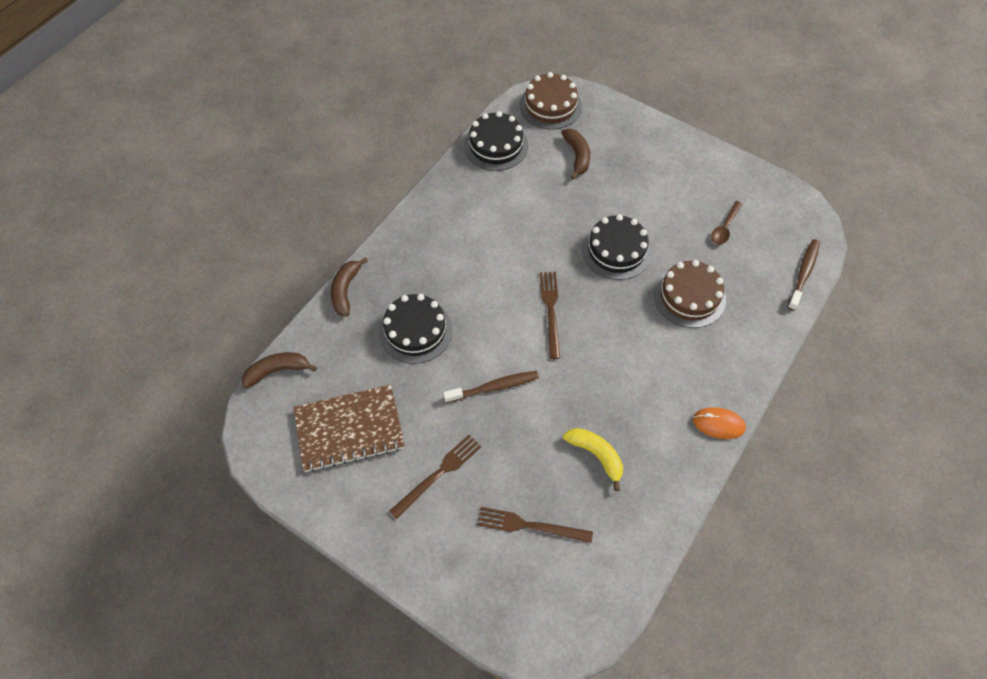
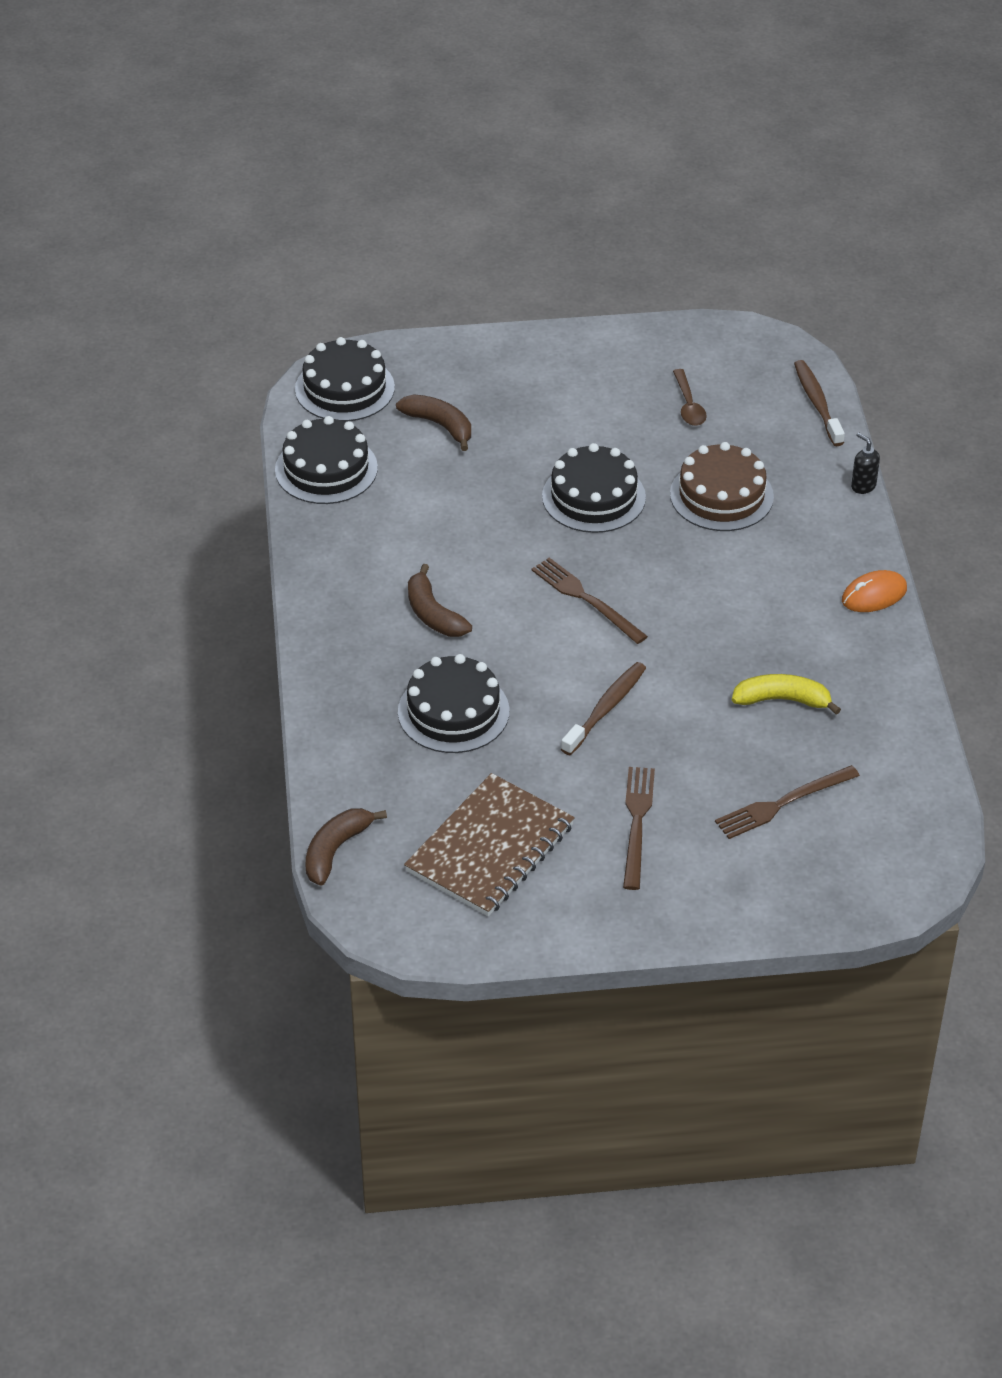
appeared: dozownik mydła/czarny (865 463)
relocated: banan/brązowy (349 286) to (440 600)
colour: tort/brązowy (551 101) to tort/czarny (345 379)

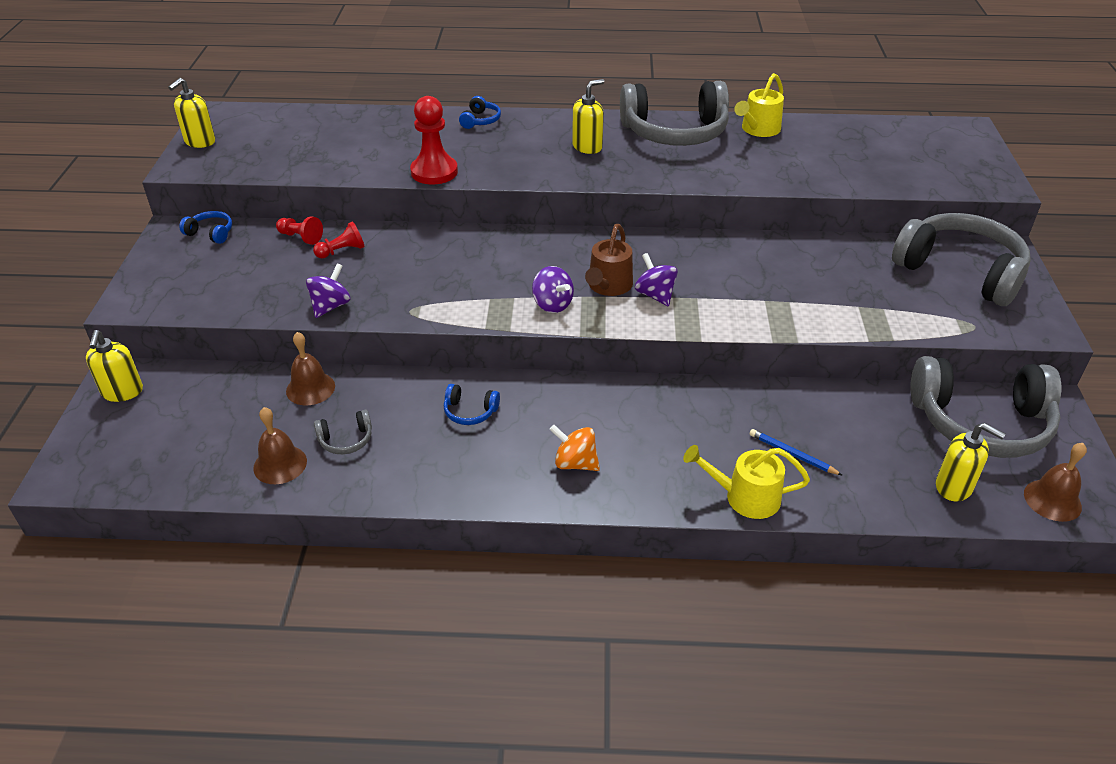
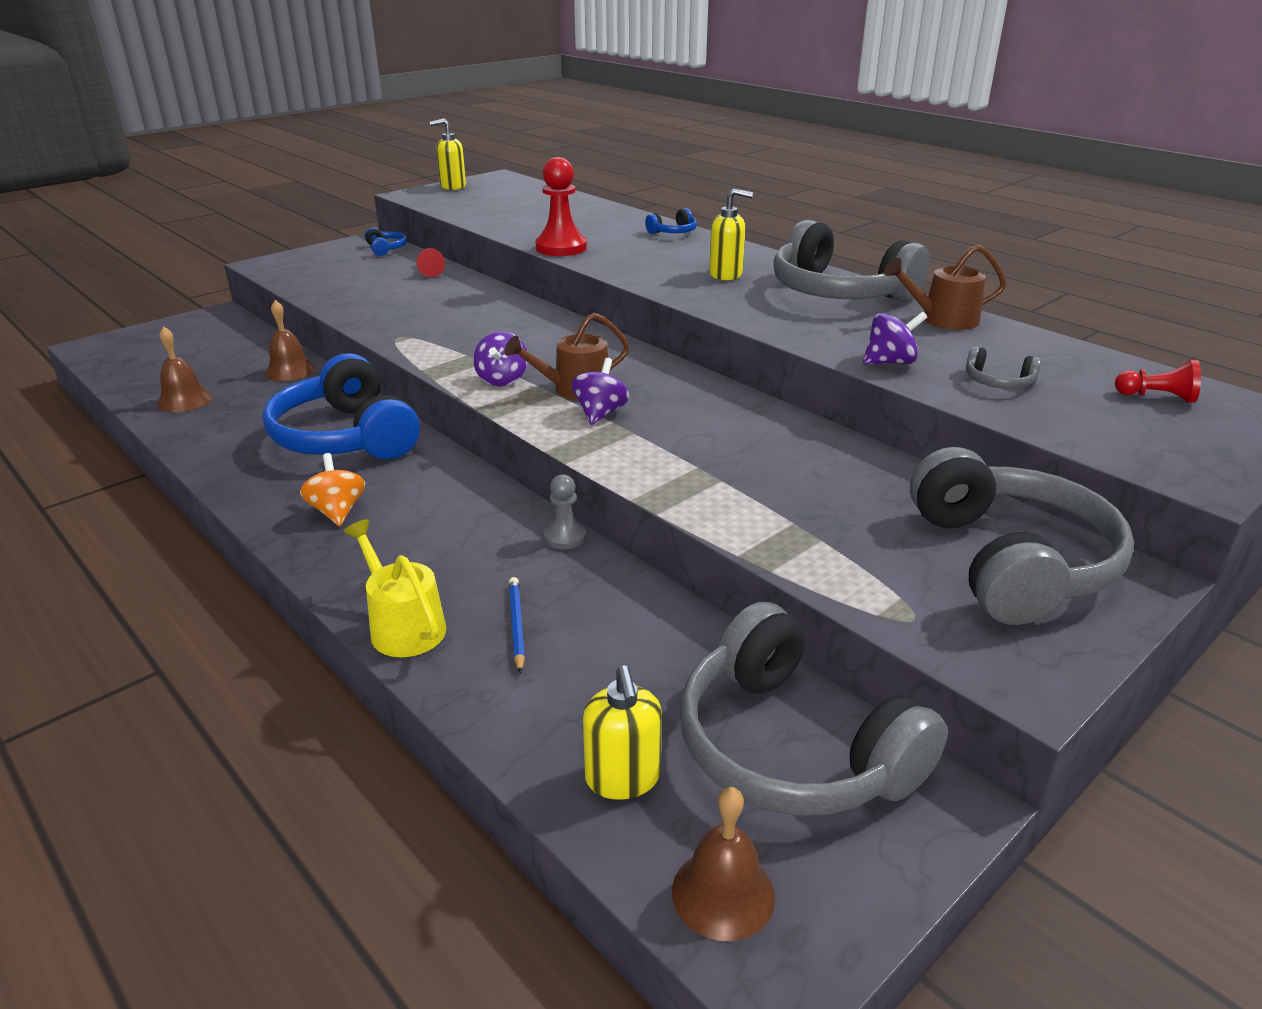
missing: dozownik mydła/żółty (114 366)
appeared: pionek/szary (565 511)
relocated: bączek/fioletowy (328 290) to (895 338); pionek/czerwony (339 240) to (1158 381); słuchawki/szary (343 432) to (1004 367)
colour: konewka/żółty (759 105) to konewka/brązowy (945 287)
size: słuchawki/niebieski (472 404) = (341 406) x2.48

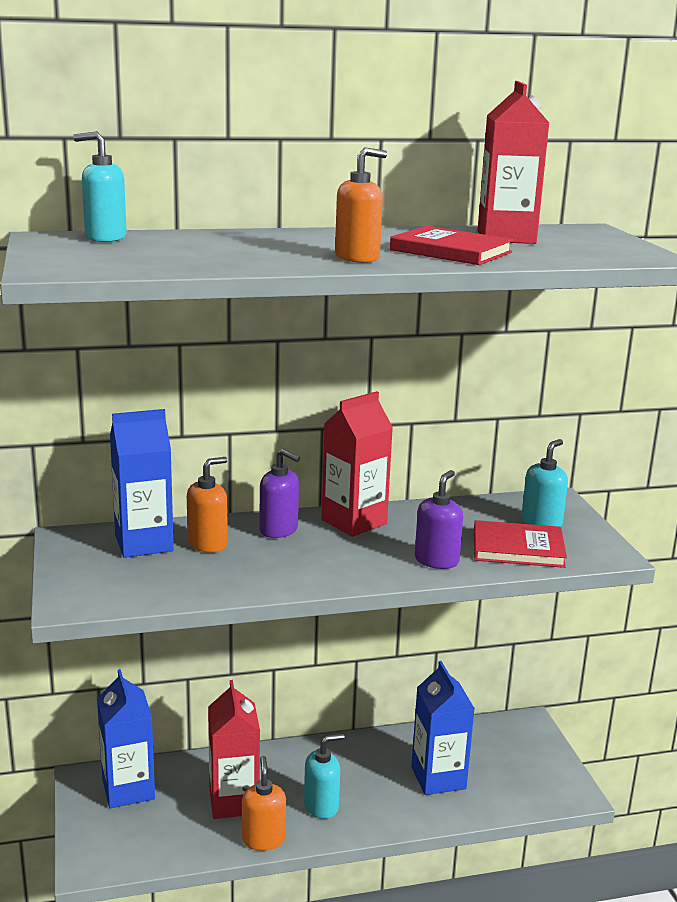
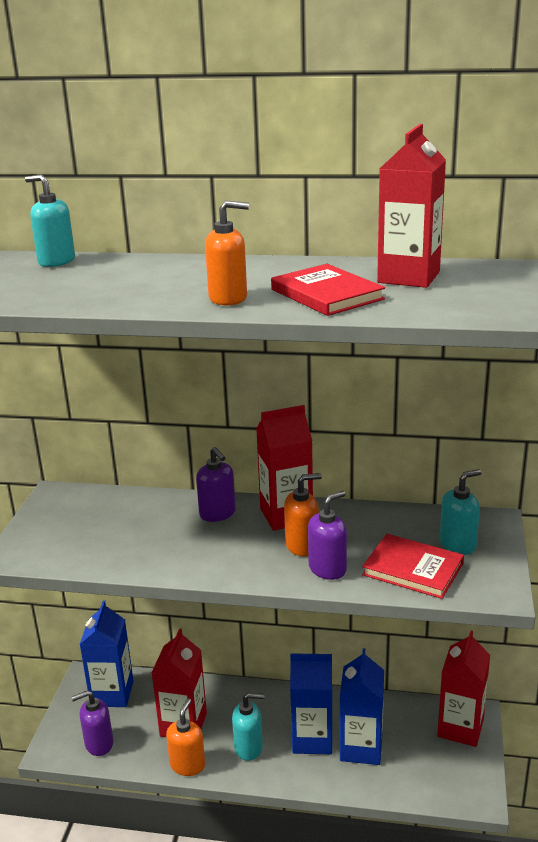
appeared: dozownik mydła/fioletowy (92 723); karton mleka/czerwony (463 689)
relocated: karton mleka/niebieski (142 483) to (311 703); dozownik mydła/pomarańczowy (207 505) to (303 514)

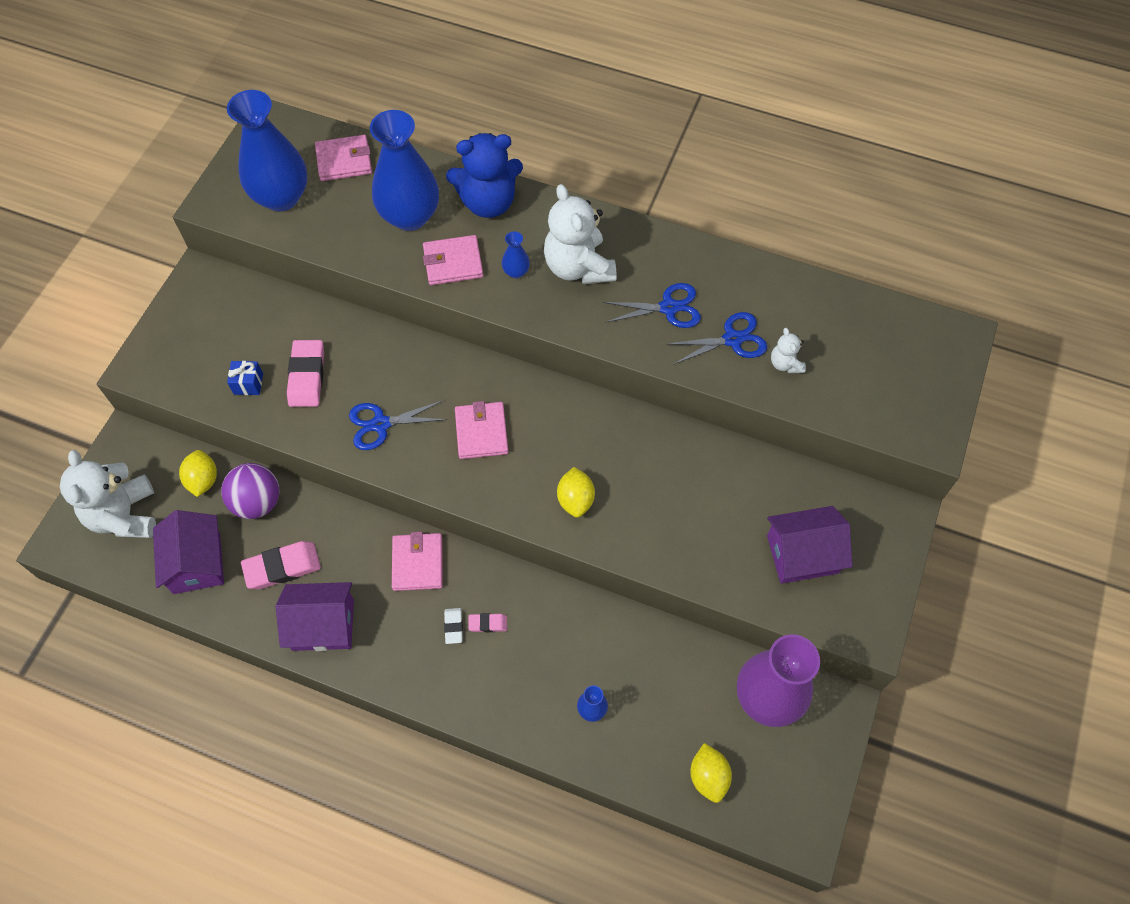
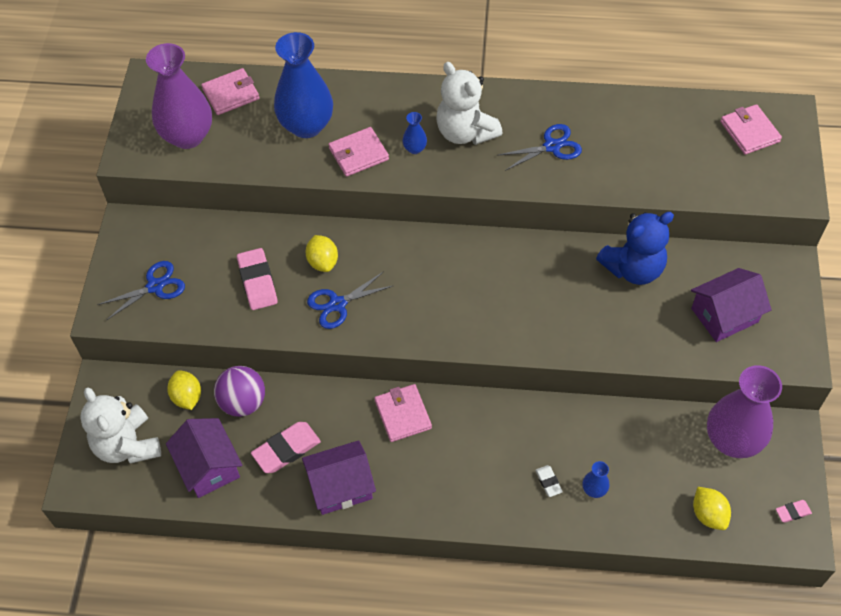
missing: prezent/niebieski (245 378); miś/biały (788 350)
relocated: gumka do mazania/biały (453 626) to (549 481); miś/niebieski (484 175) to (635 248); portfel/różowy (482 430) to (751 129); gumka do mazania/różowy (487 622) to (794 511); cytryna/żółty (576 492) to (322 253); nożyczki/niebieski (717 338) to (141 290)
colour: wazon/niebieski (267 150) to wazon/fioletowy (179 96)

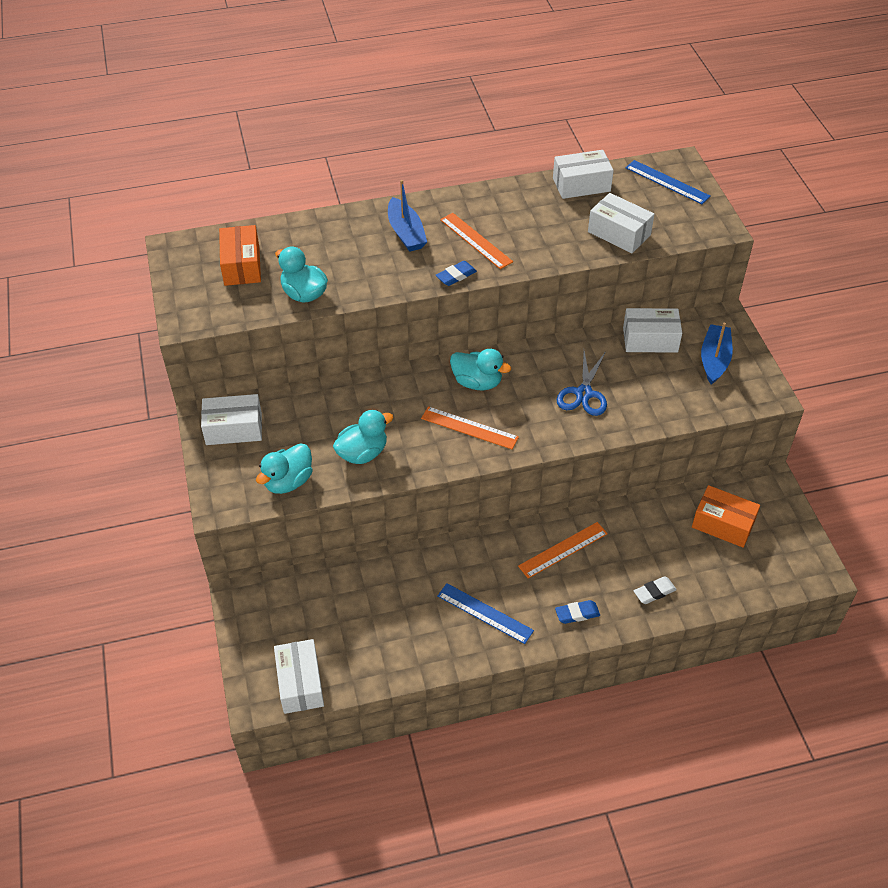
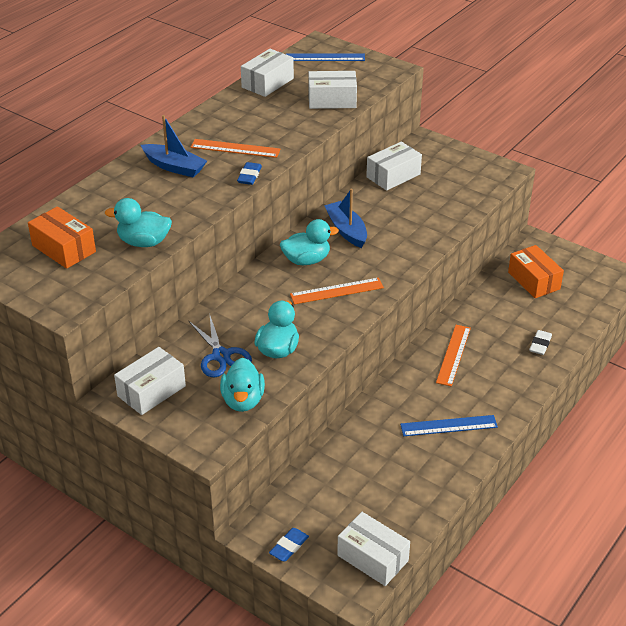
relocated: gumka do mazania/niebieski (577 612) to (289 545); nożyczki/niebieski (581 383) to (220 346); łódka/niebieski (717 354) to (345 218)
spun: pudełko/pomarańczowy (726 516) = (536 271) 75 degrees clockwise

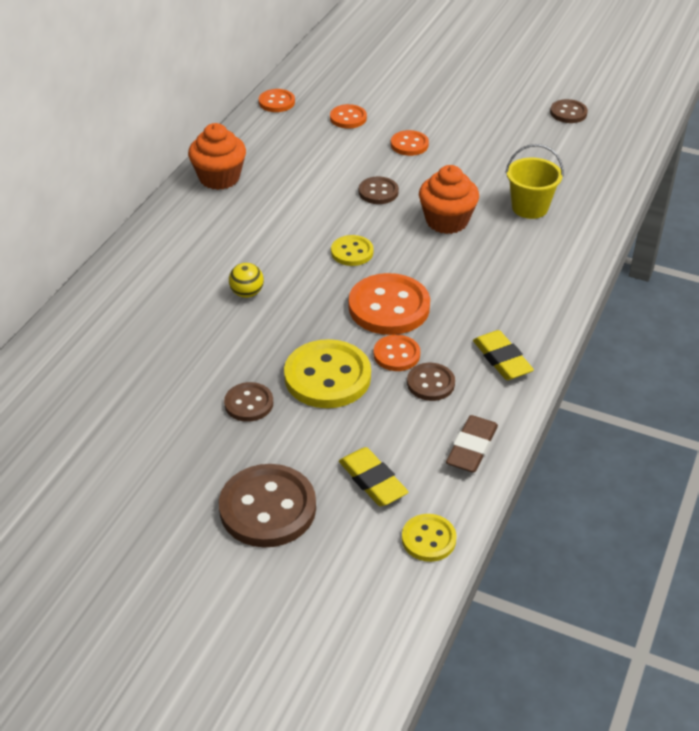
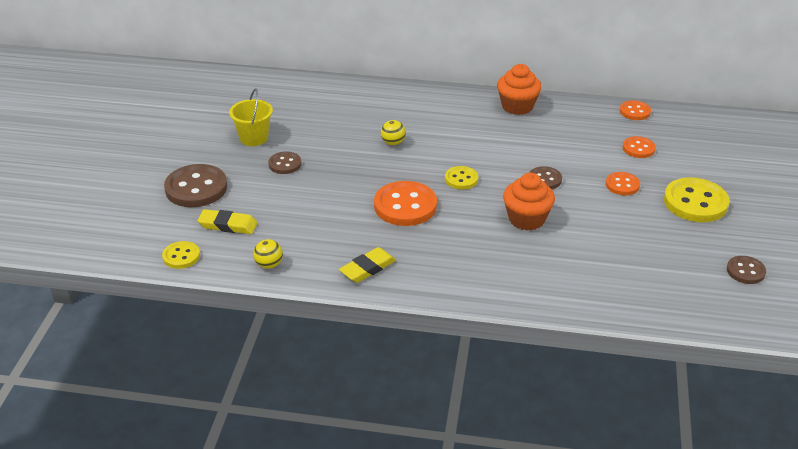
missing: guzik/pomarańczowy (397 353); guzik/brązowy (431 382)
relocated: guzik/żółty (327 373) to (696 199); wiadro/żółty (534 181) to (251 117)
exchanged: gumka do mazania/brązowy (472 444) to piłka/żółty (268 254)
spun: gumka do mazania/żółty (373 476) = (228 221) 60 degrees clockwise

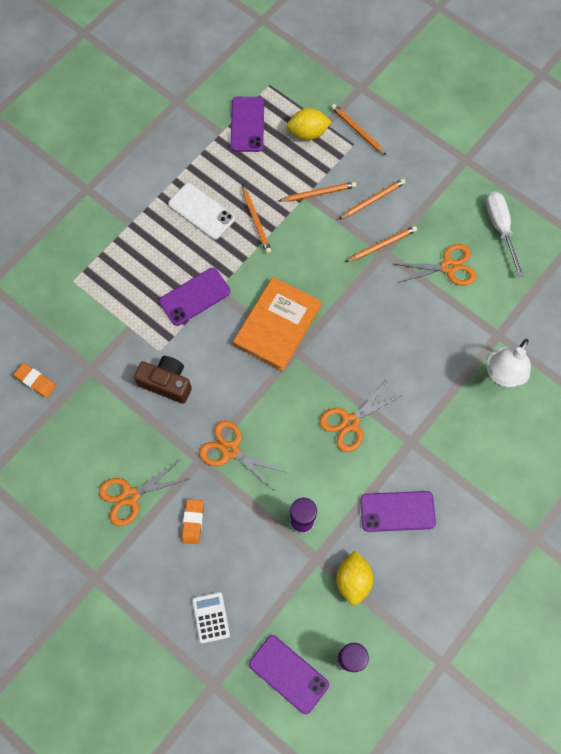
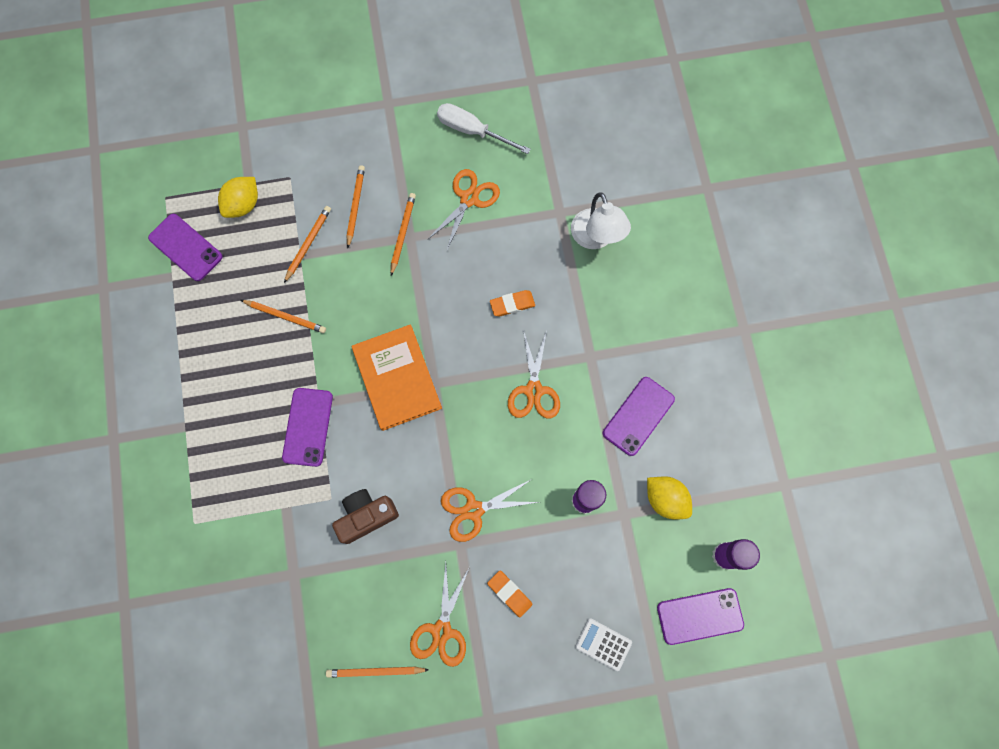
missing: telefon/biały (201 211)
relocated: gumka do mazania/pomarańczowy (35 380) to (512 303); ołówek/pomarańczowy (359 130) to (377 672)

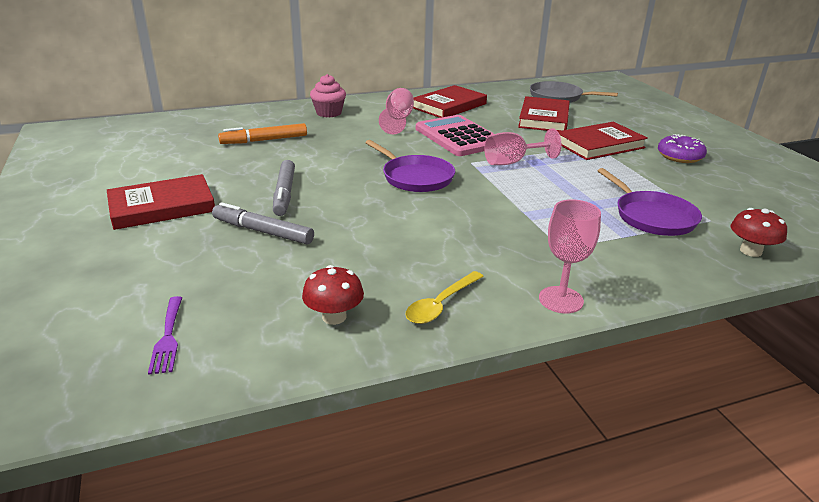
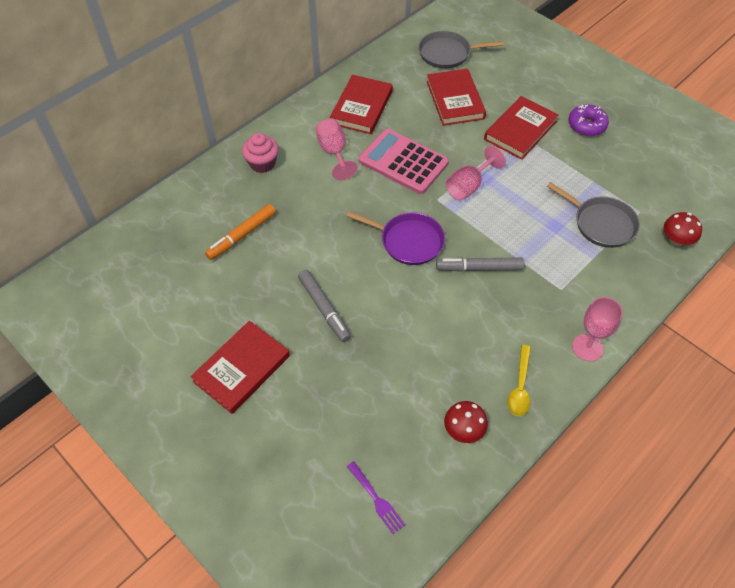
relocated: flamaster/szary (263 223) to (480 264)
colour: patelnia/fioletowy (650 202) to patelnia/szary (593 215)

